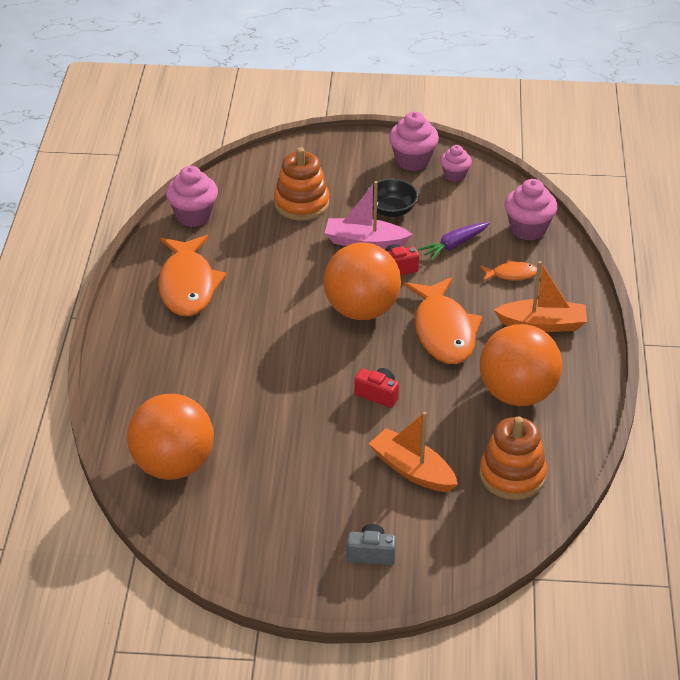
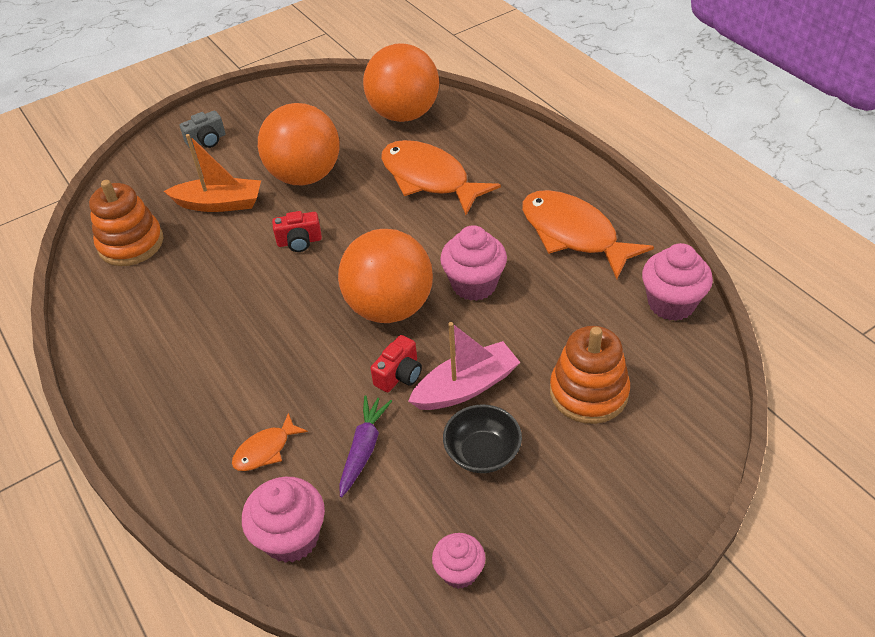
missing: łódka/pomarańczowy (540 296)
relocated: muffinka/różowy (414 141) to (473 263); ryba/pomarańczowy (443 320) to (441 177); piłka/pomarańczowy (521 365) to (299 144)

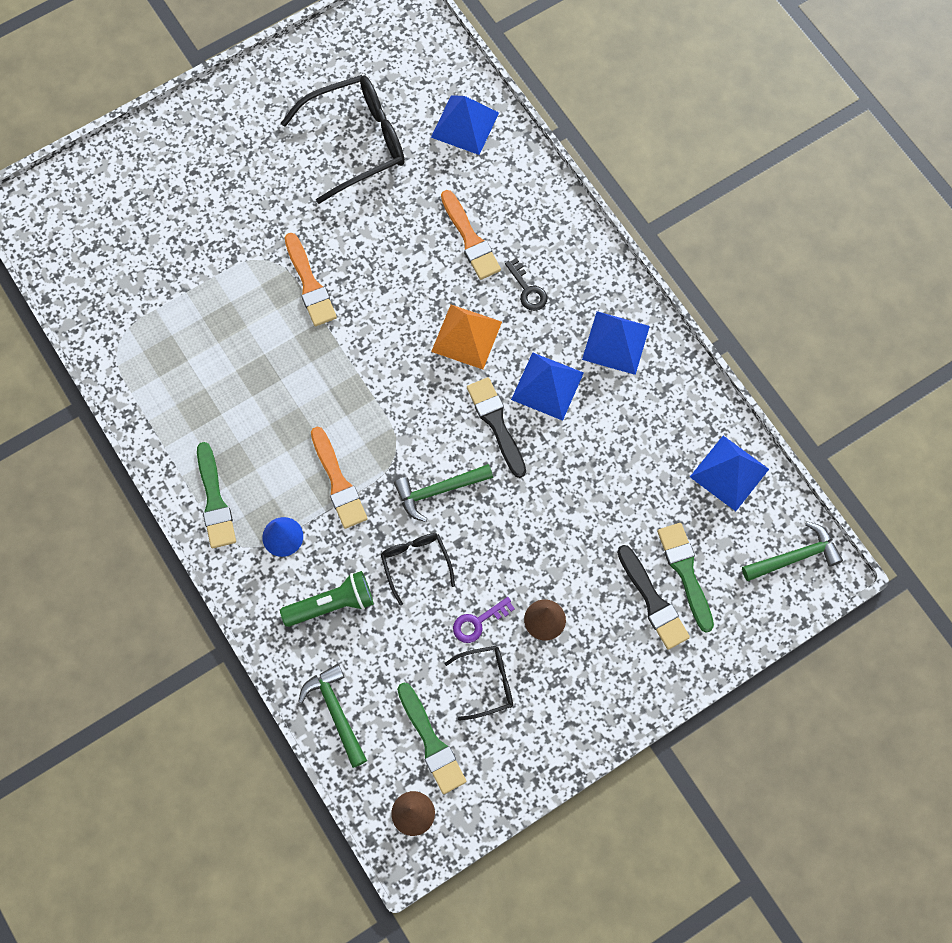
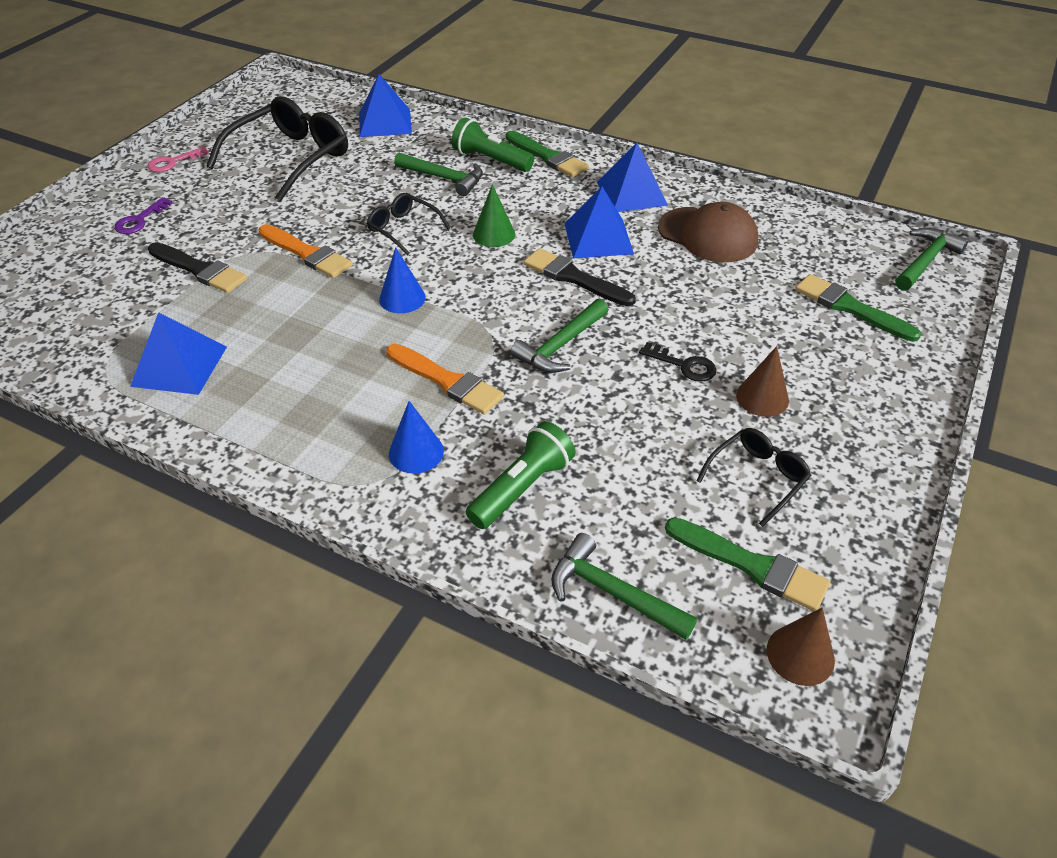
appeared: klucz/różowy (178 159); stożek/niebieski (402 280); latarka/zielony (493 144); czapka/brązowy (708 232)
relocated: pędzel/zielony (216 495) to (547 154); okulary/czarny (418 569) to (408 224); klucz/fioletowy (484 620) to (143 215); klucz/czarny (526 284) to (677 362); pędzel/czarny (653 597) to (197 267); piramida/niebieski (729 473) to (178 353)
exchanged: piramida/pomarańczowy (466 337) to stożek/zielony (494 215); pędzel/pomarańczowy (471 235) to młotek/zielony (438 174)

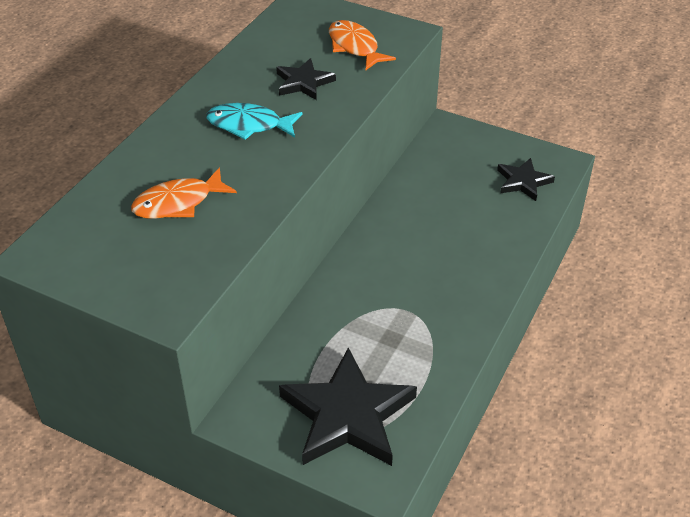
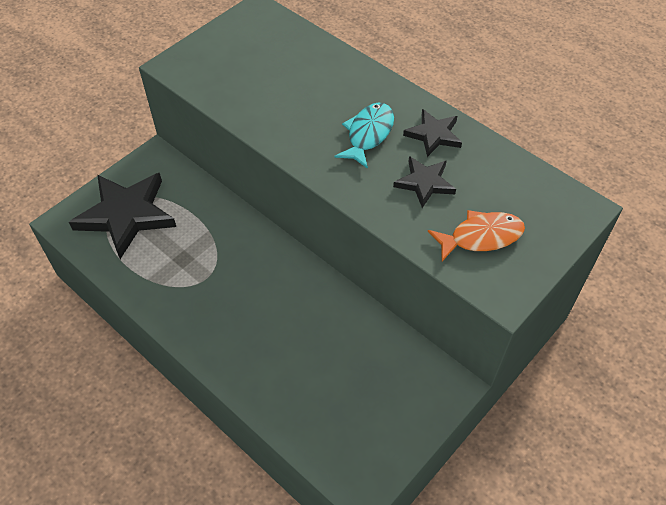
missing: ryba/pomarańczowy (184 193)
relocated: gwiazda/czarny (526 179) to (432 133)

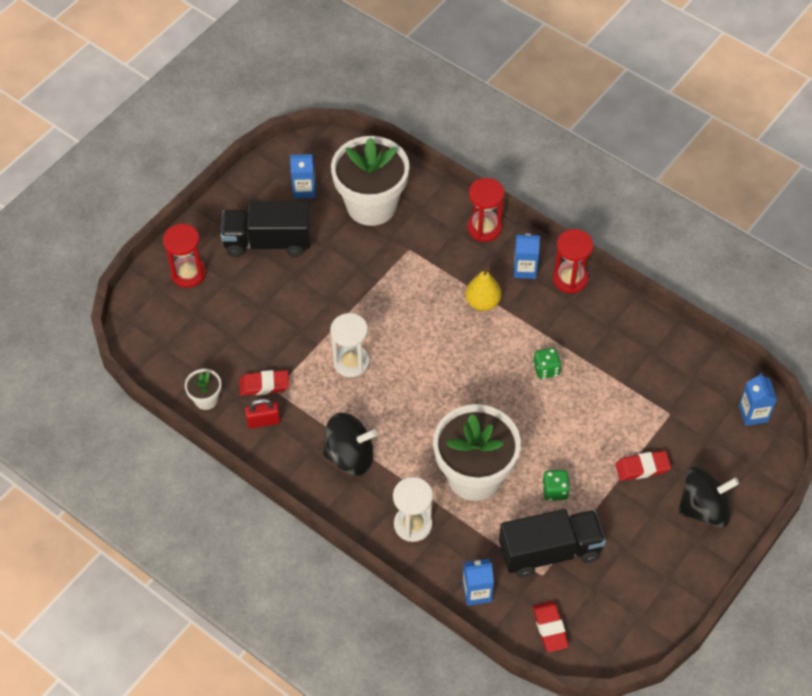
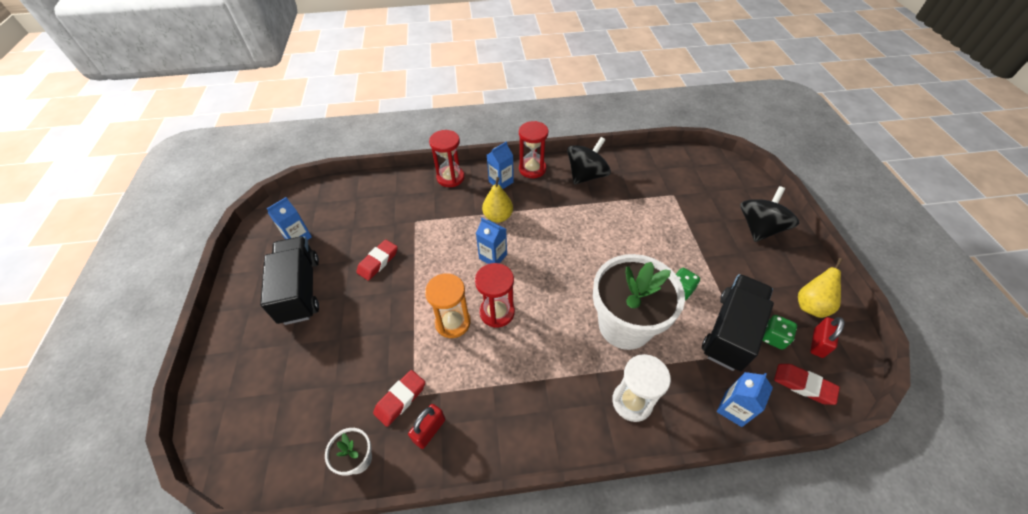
missing: doniczka/biały (370 181)
appeared: gruszka/żółty (820 288); kłódka/czerwony (827 337)
relocated: klepsydra/czerwony (184 256) to (495 295); bączek/czarny (350 444) to (589 161); kostka do gry/zielony (547 363) to (779 332); gumka do mazania/czerwony (643 466) to (377 260); karton mleka/niebieski (758 399) to (491 241)
colour: klepsydra/biały (349 345) to klepsydra/pomarańczowy (448 305)
spun: ciężarówka/czarny (266 229) = (289 280) 120 degrees clockwise

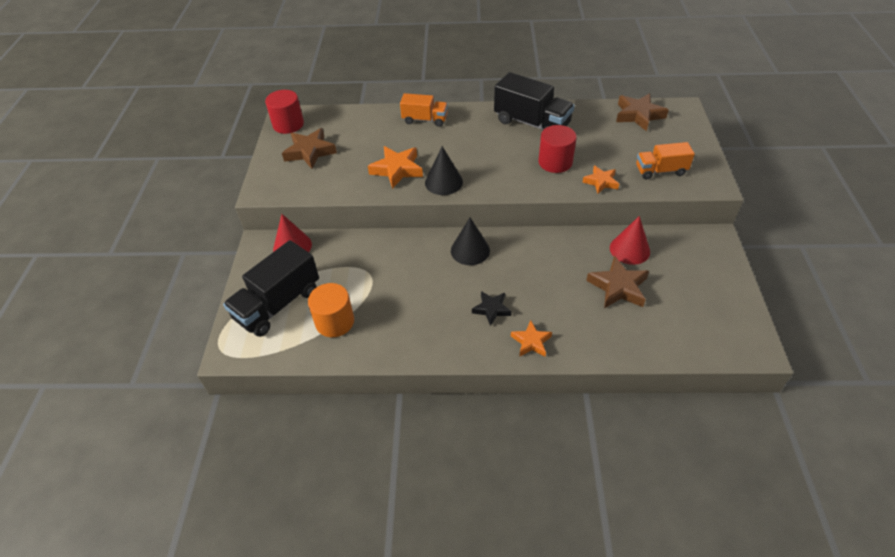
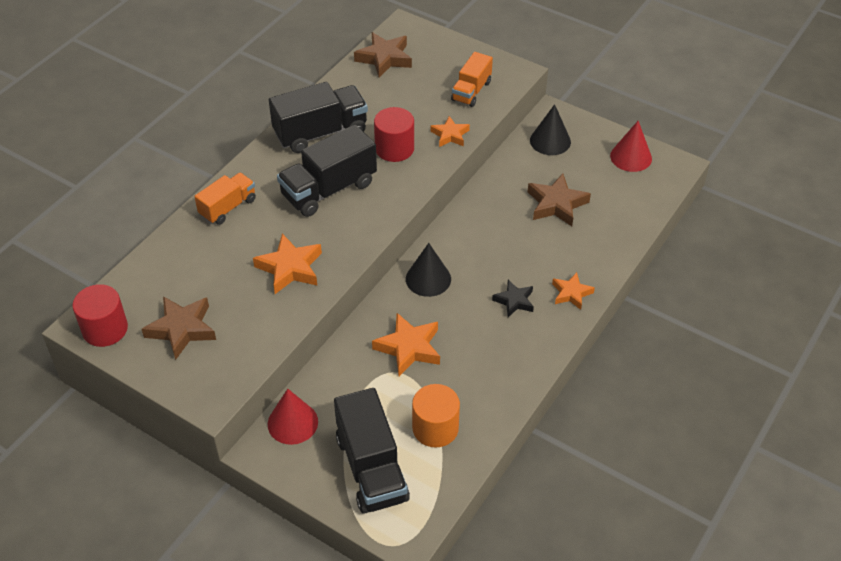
appeared: ciężarówka/czarny (327 170); gwiazda/pomarańczowy (406 344)
relocated: stożek/czarny (444 170) to (550 129); stożek/czerwony (630 240) to (631 146)

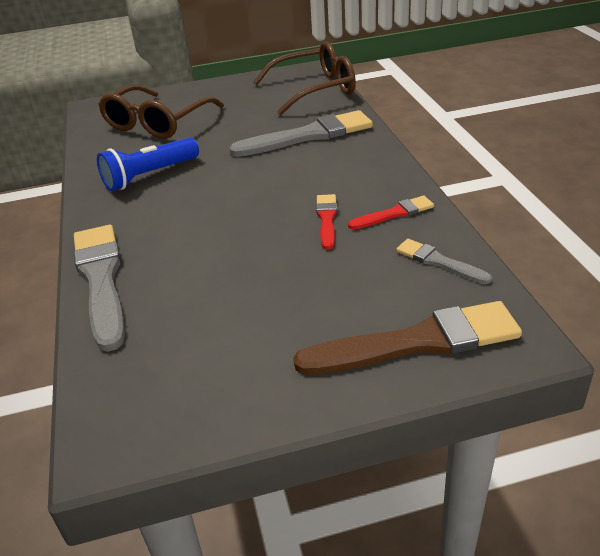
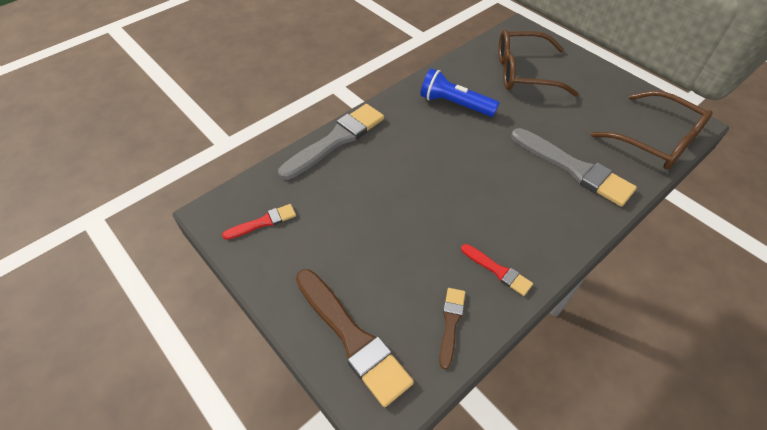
relocated: pędzel/czerwony (326 222) to (259 222)
colour: pędzel/szary (444 261) to pędzel/brązowy (452 328)

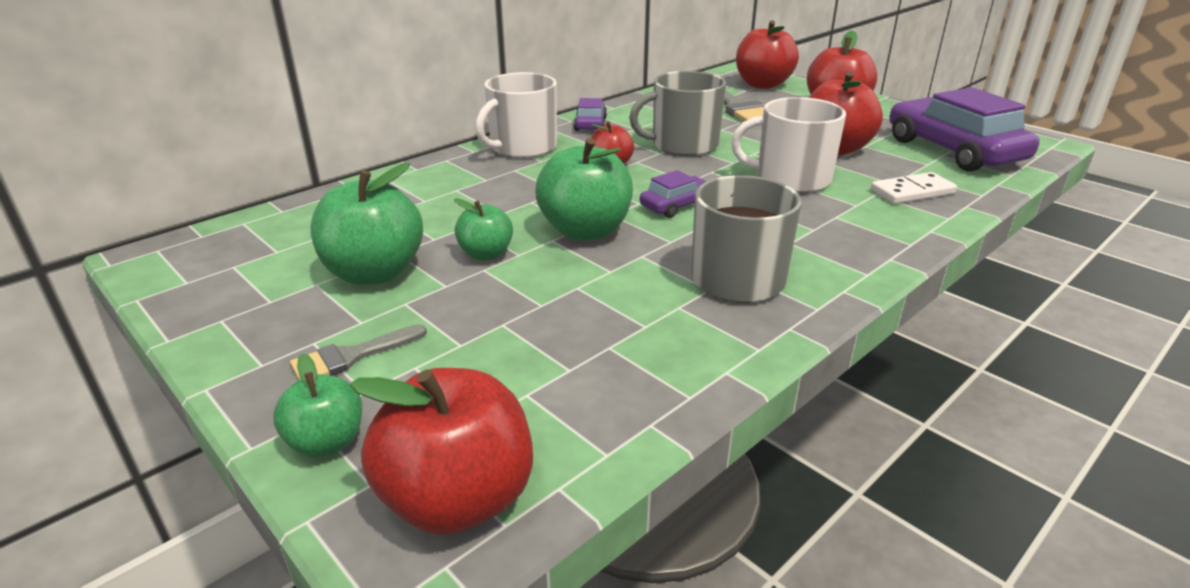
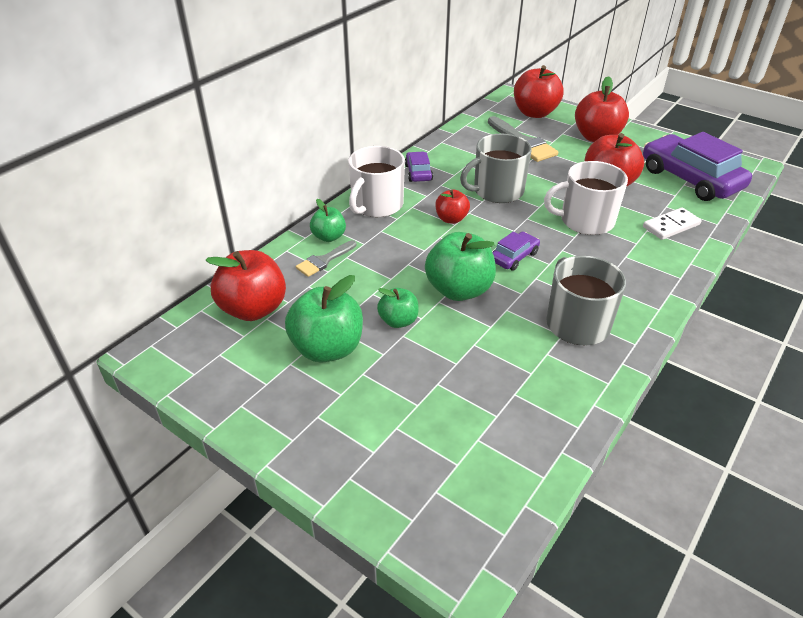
relocated: jabłko/zielony (317 405) to (328 220); pędzel/szary (358 352) to (326 258); jabłko/czerwony (441 451) to (245 285)

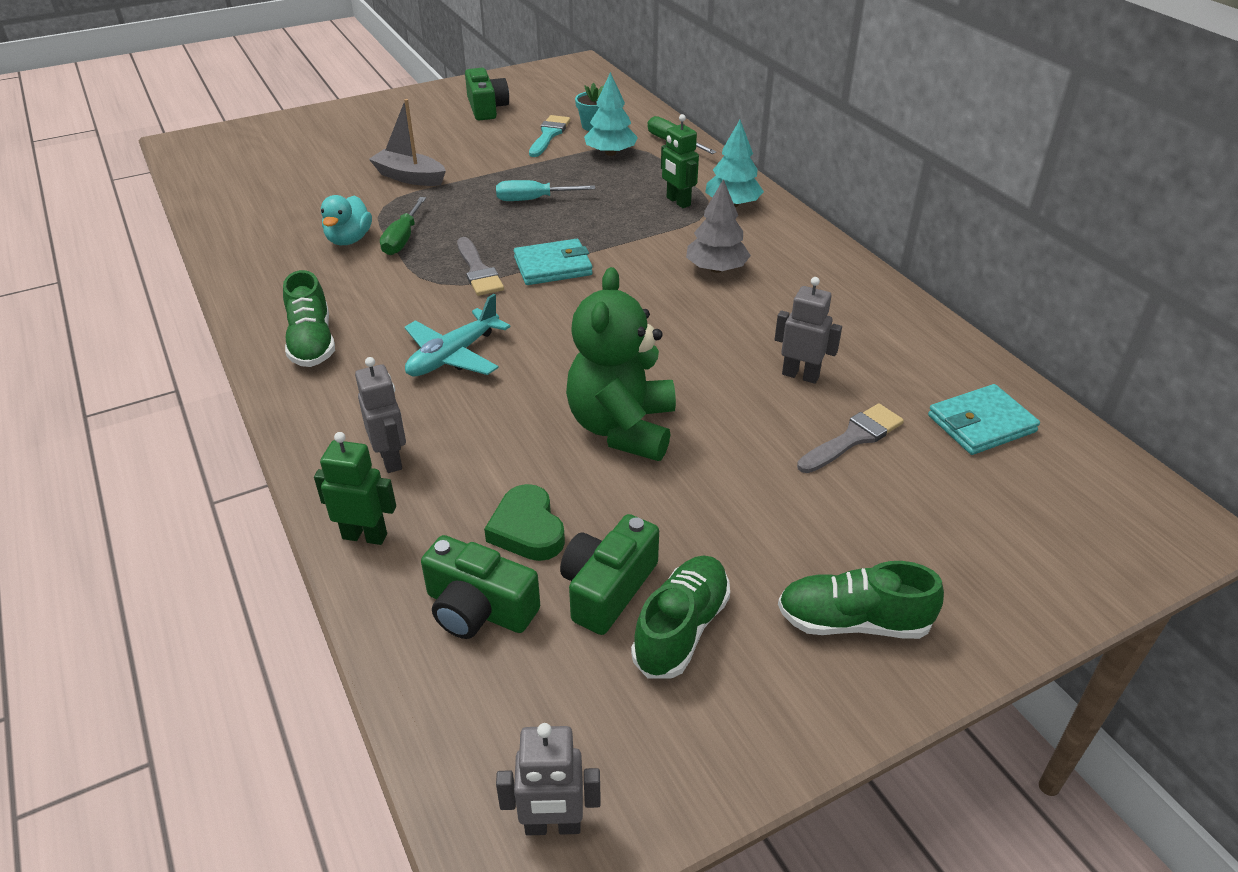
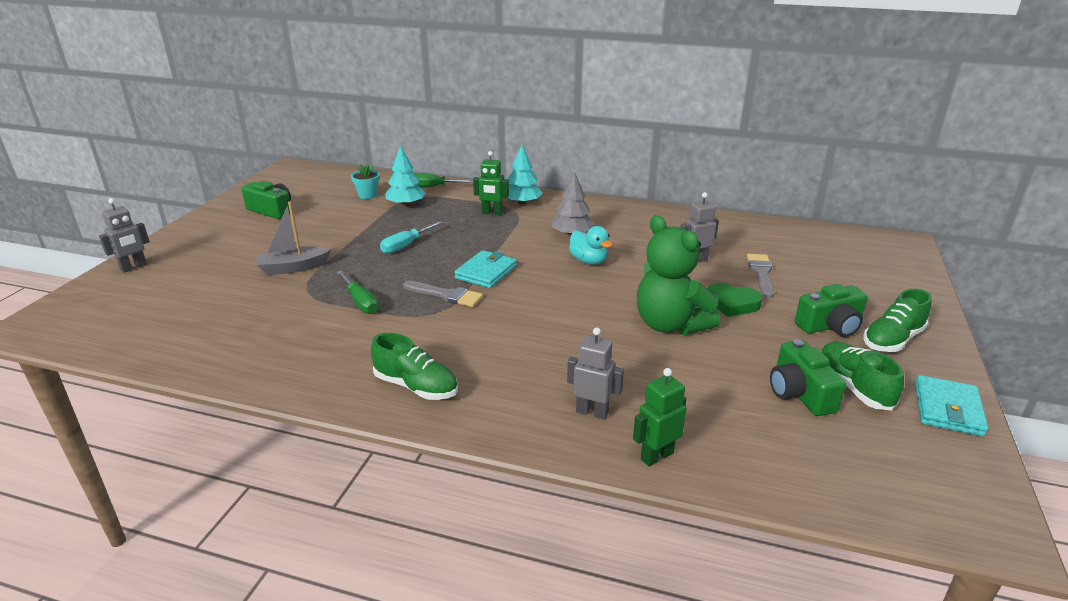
missing: samolot/turkusowy (457 335); pędzel/turkusowy (549 136)
relocated: kaczka/turkusowy (346 220) to (590 245); aparat fotograficzny/zielony (480 587) to (831 310); serce/zielony (524 522) to (735 300); robot/szary (548 779) to (124 235); portfel/turkusowy (984 419) to (952 406)

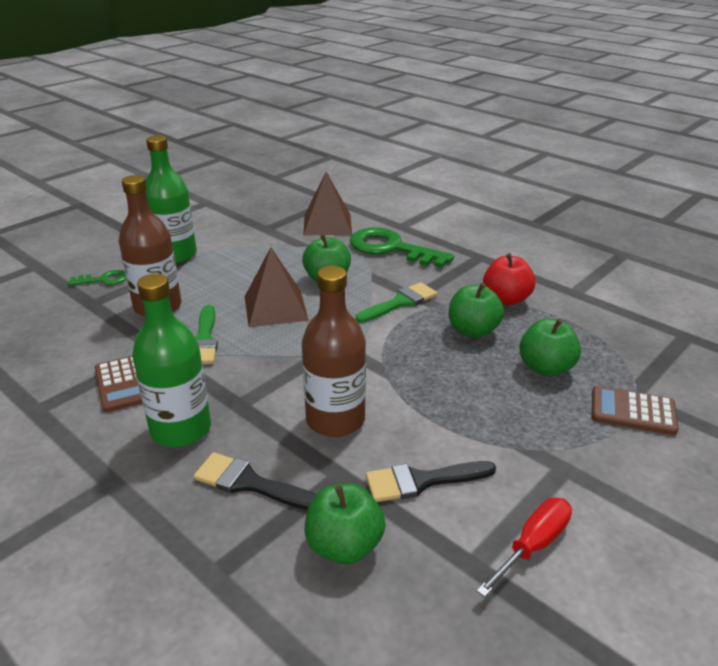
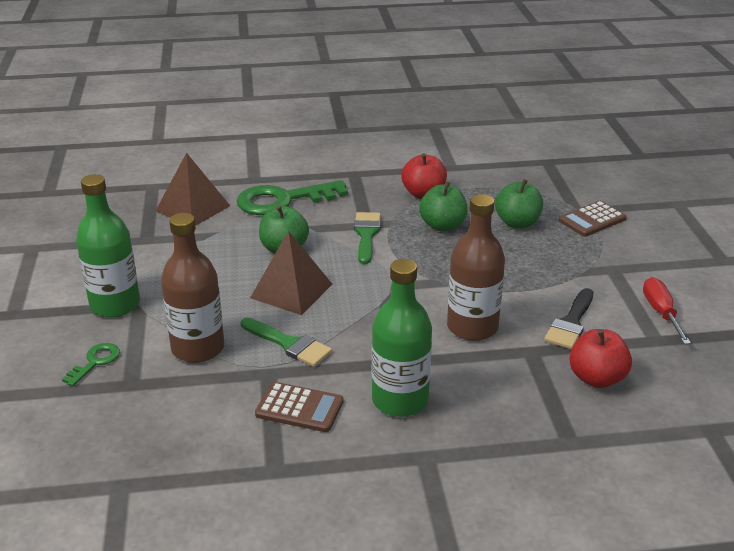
missing: pędzel/czarny (255 481)
colour: jabłko/zielony (345 523) to jabłko/czerwony (600 358)

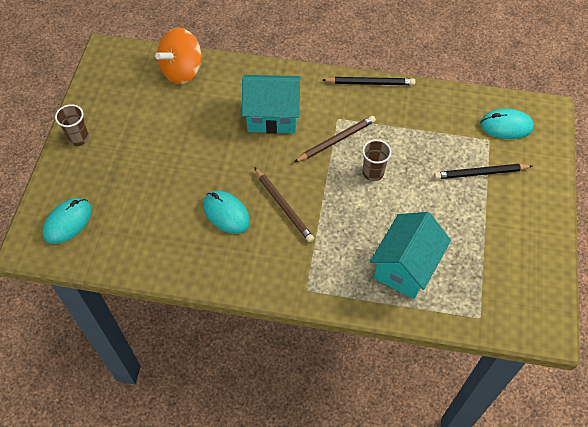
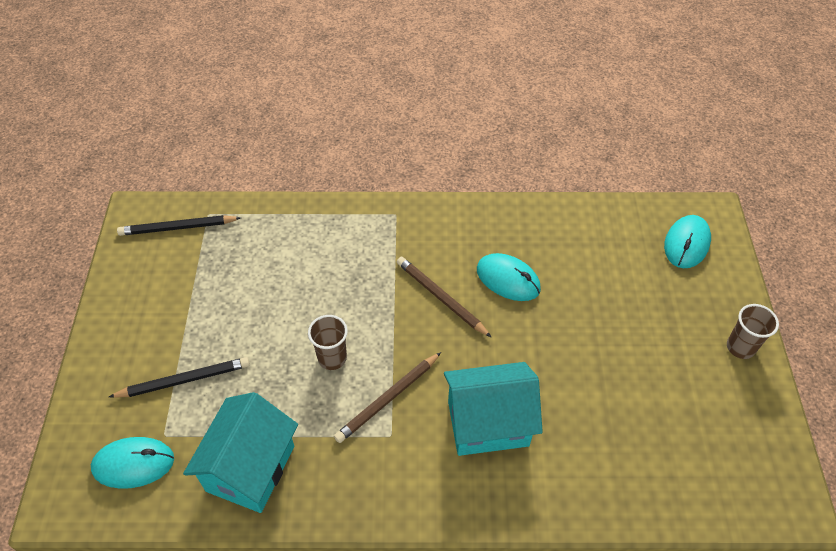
missing: bączek/pomarańczowy (178 56)
relocated: ołówek/czarny (369 81) to (179 225); domek/turkusowy (410 255) to (240 452)

